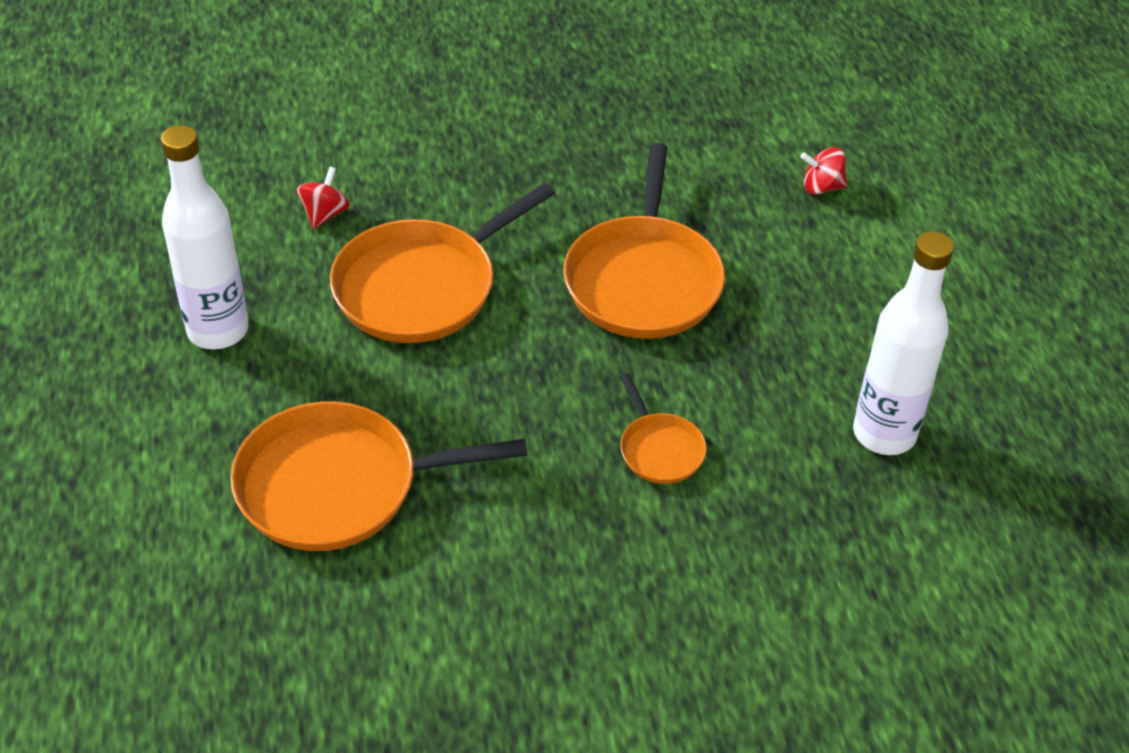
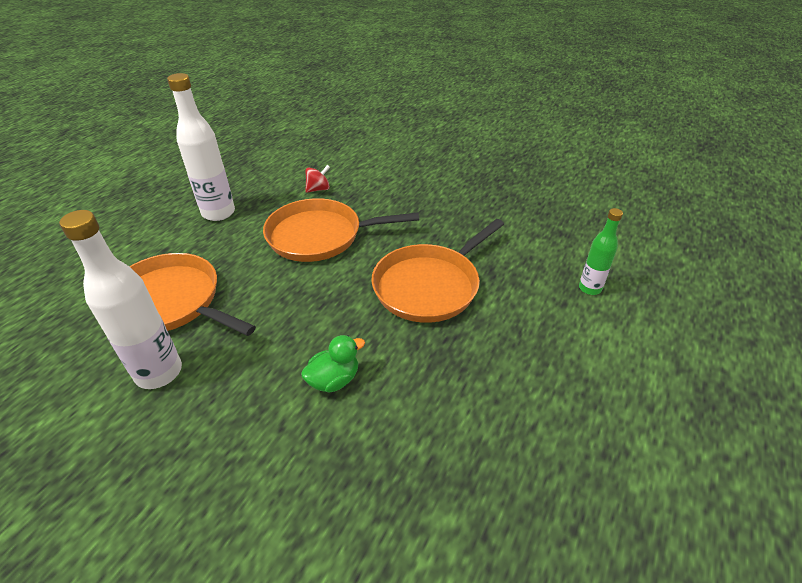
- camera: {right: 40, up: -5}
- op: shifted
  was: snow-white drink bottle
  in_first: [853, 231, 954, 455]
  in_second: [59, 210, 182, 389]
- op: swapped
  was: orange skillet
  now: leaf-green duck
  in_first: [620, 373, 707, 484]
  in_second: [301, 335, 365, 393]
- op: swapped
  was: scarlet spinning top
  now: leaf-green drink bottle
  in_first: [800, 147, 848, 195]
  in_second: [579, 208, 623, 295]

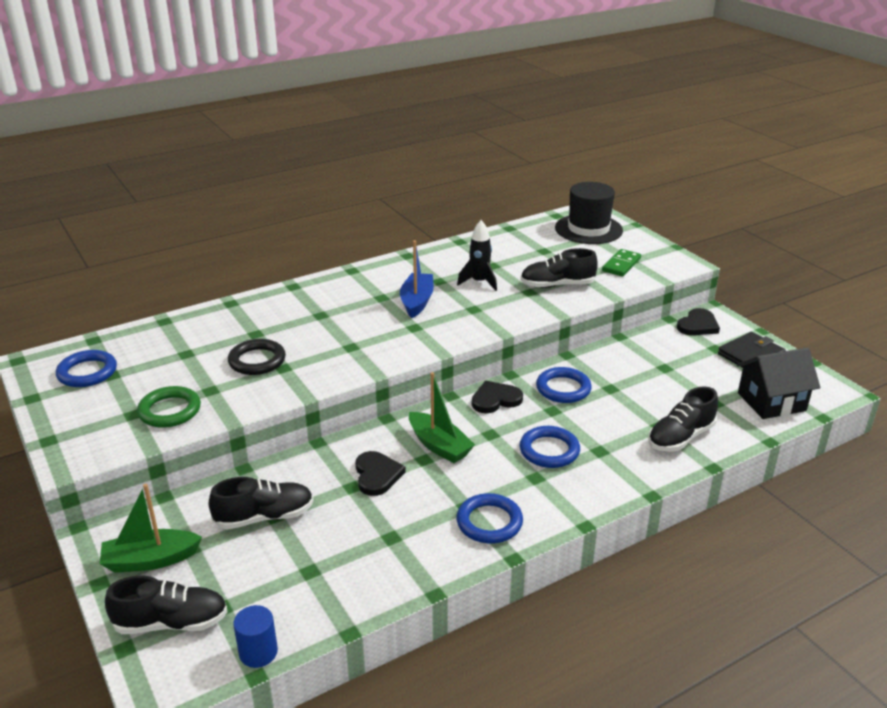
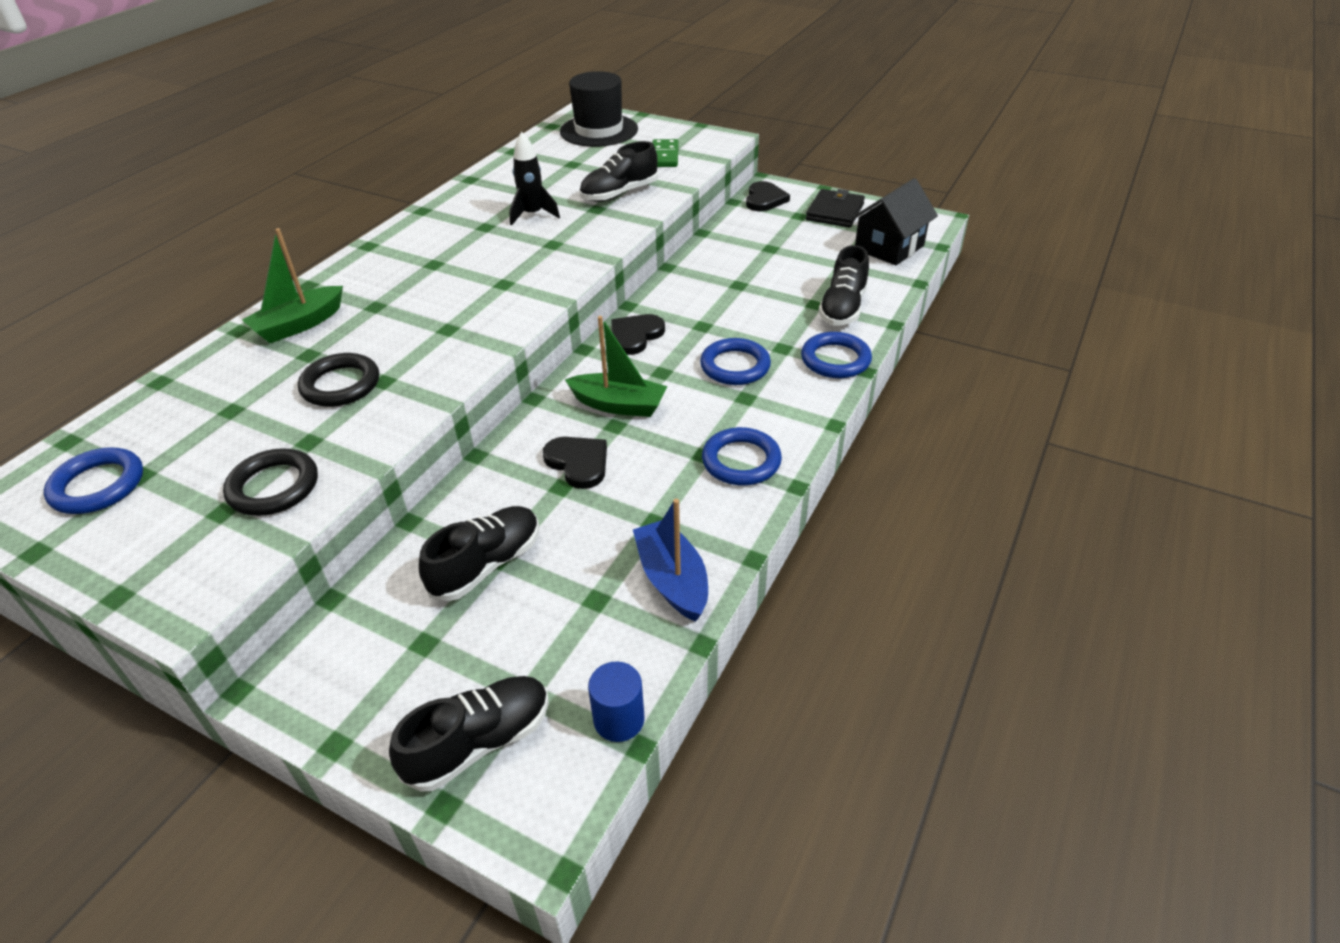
- camera: {right: -30, up: 10}
- op: repainted
  was: leaf-green torus
  now: black torus
  in_first: [137, 386, 201, 428]
  in_second: [223, 448, 318, 516]
- op: shifted
  was: leaf-green boat
  in_first: [100, 484, 202, 573]
  in_second: [242, 228, 343, 343]
- op: shifted
  was: royal blue boat
  in_first: [400, 240, 434, 318]
  in_second: [633, 499, 708, 622]
- op: shifted
  was: royal blue torus
  in_first: [536, 367, 592, 403]
  in_second: [801, 332, 872, 378]

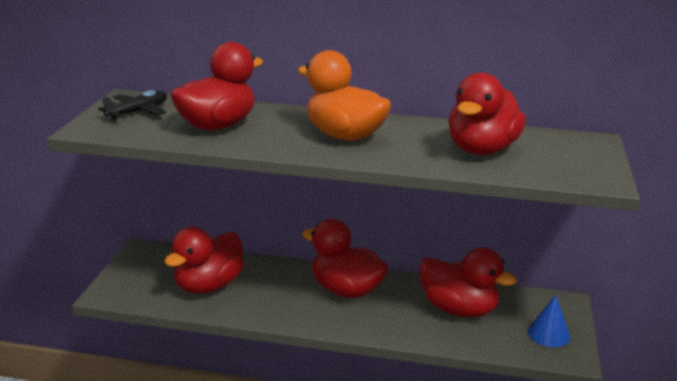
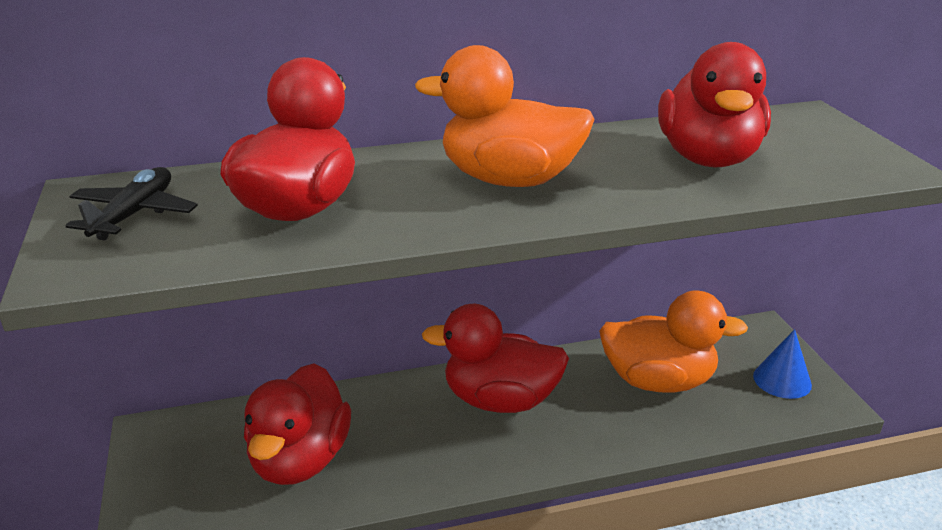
- camera: {right: -25, up: 5}
- op: repainted
  was: scarlet duck
  now: orange duck
  in_first: [419, 247, 517, 317]
  in_second: [599, 291, 748, 392]

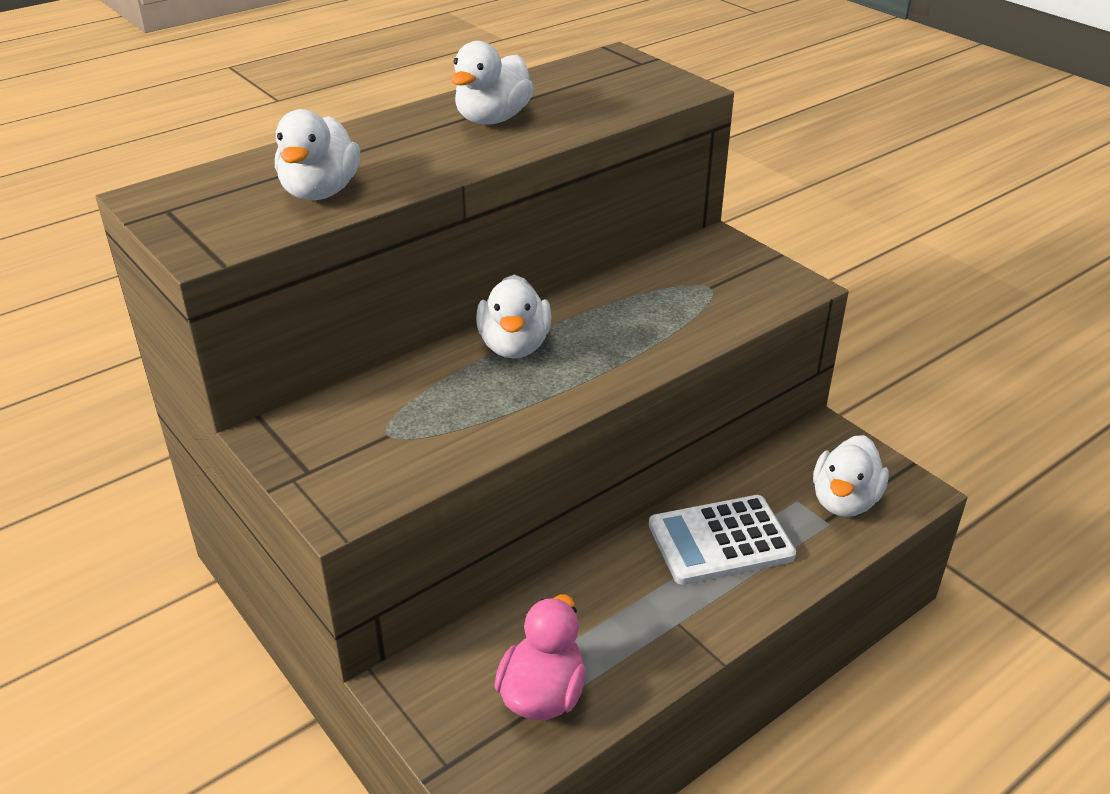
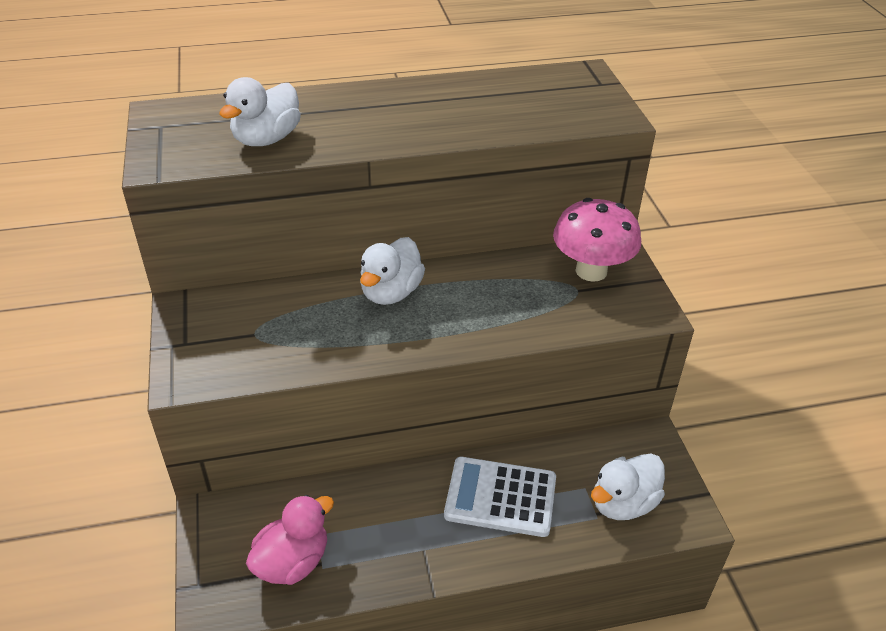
- camera: {right: 25, up: 5}
- op: new
  now: rosy toadstool
  in_second: [553, 198, 641, 282]
- op: gone
  was: snow-white duck
  in_first: [451, 41, 534, 125]

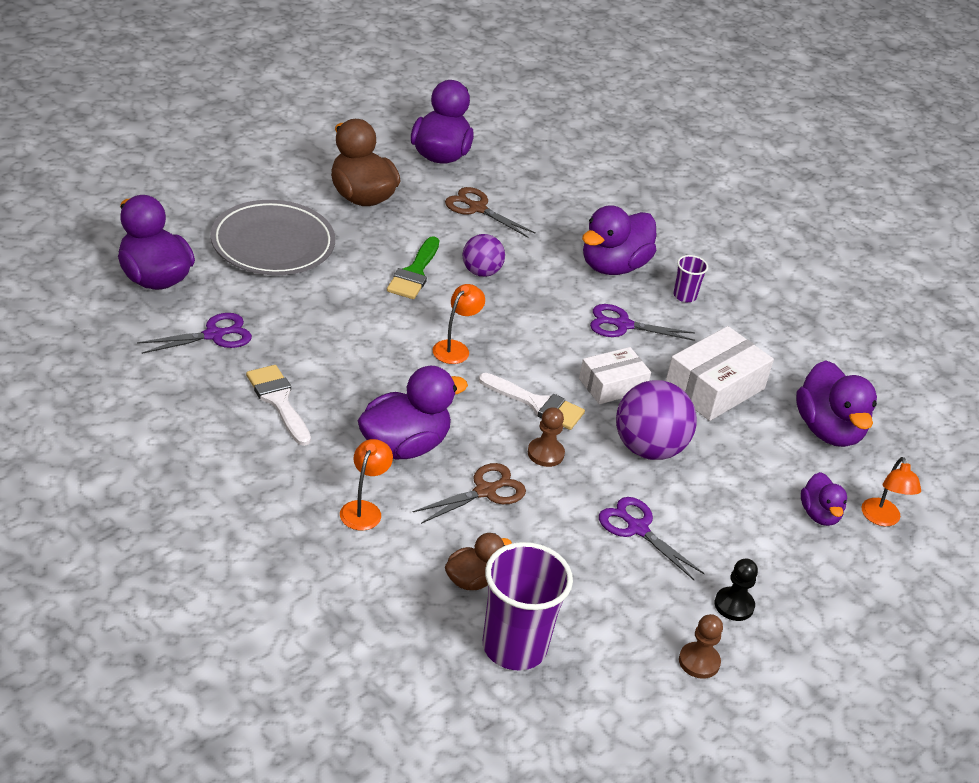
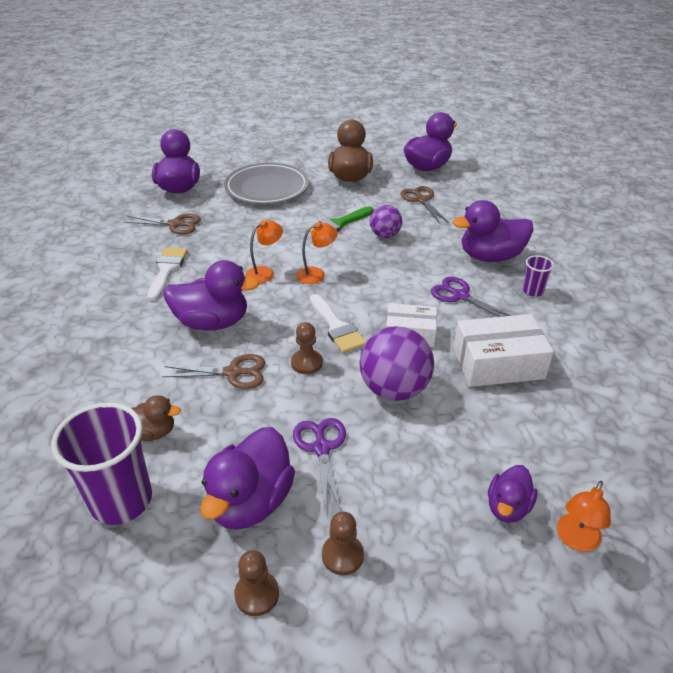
- camera: {right: 40, up: 0}
- op: repainted
  was: purple shears
  now: dark brown shears
  in_first: [137, 313, 252, 354]
  in_second: [124, 214, 201, 234]
- op: shifted
  was: purple duck
  in_first: [796, 360, 877, 447]
  in_second: [200, 427, 295, 530]
- op: shifted
  was: orange lamp
  in_first: [340, 439, 393, 531]
  in_second: [245, 220, 283, 283]
- op: repainted
  was: black game pawn
  now: dark brown game pawn
  in_first: [715, 559, 758, 621]
  in_second: [322, 512, 364, 575]

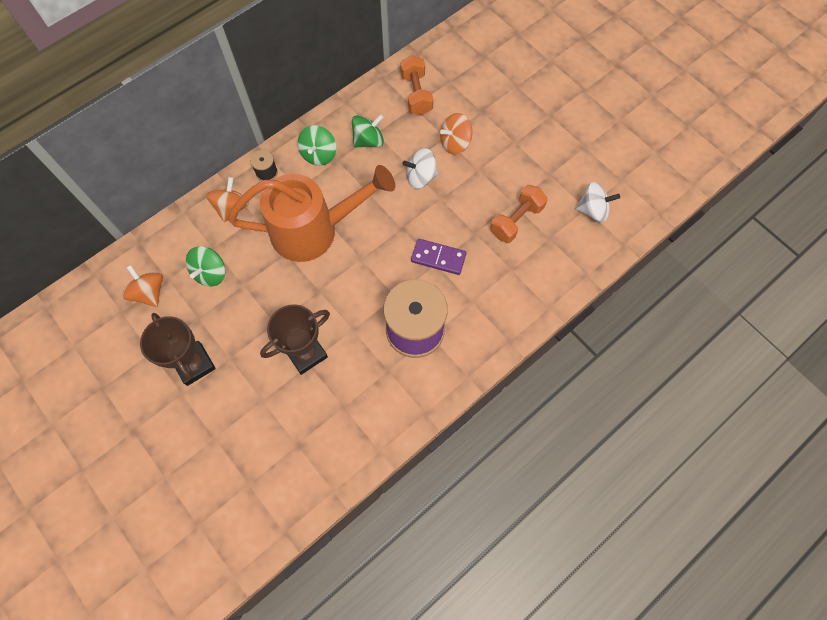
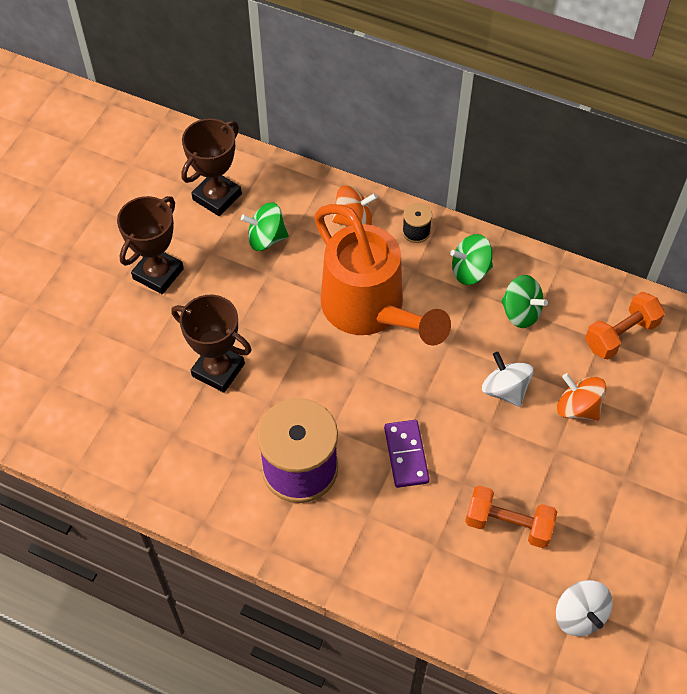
- camera: {right: 65, up: -10}
- op: swapped
  was: orange spinning top
  now: dark brown trophy
  in_first: [122, 265, 163, 307]
  in_second: [181, 118, 242, 216]

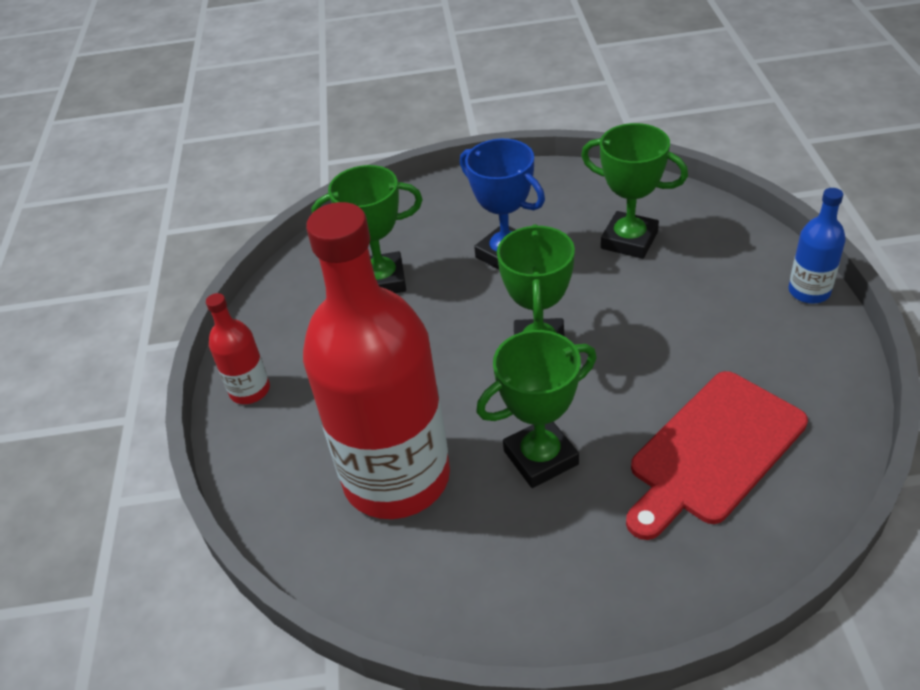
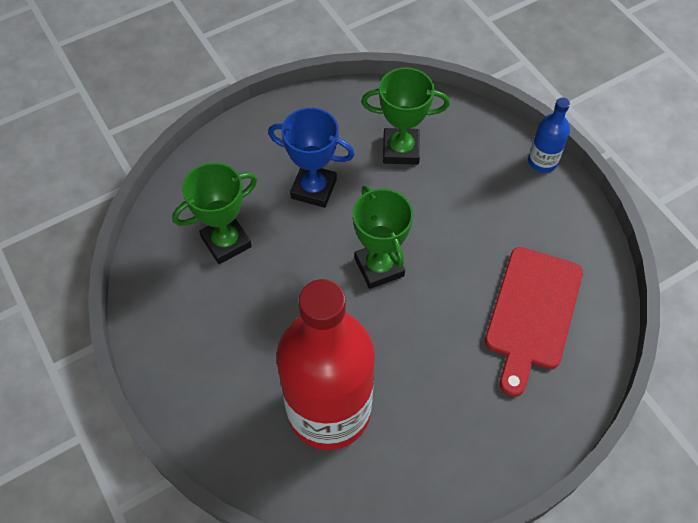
- camera: {right: -30, up: 15}
- op: gone
  was: scarlet drink bottle
  in_first: [206, 293, 270, 404]
- op: gone
  was: leaf-green trophy
  in_first: [476, 330, 597, 488]

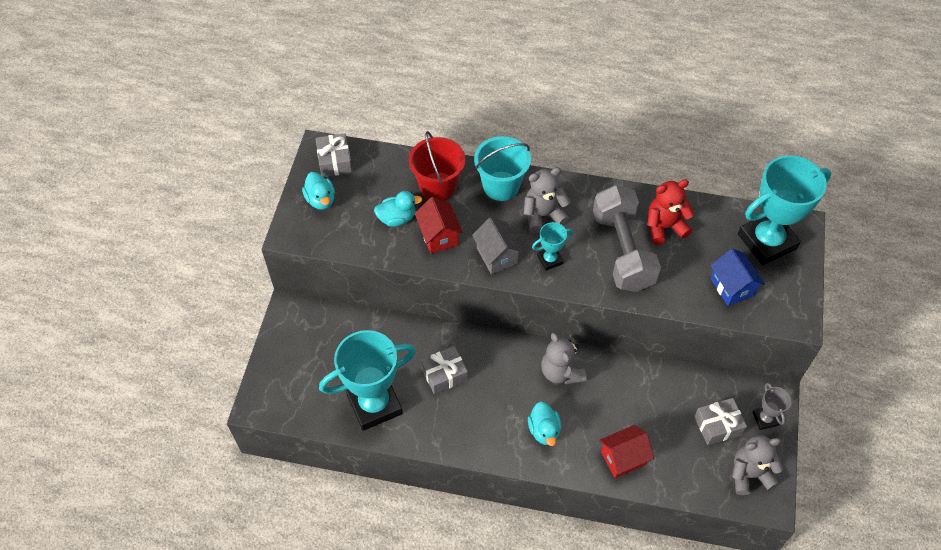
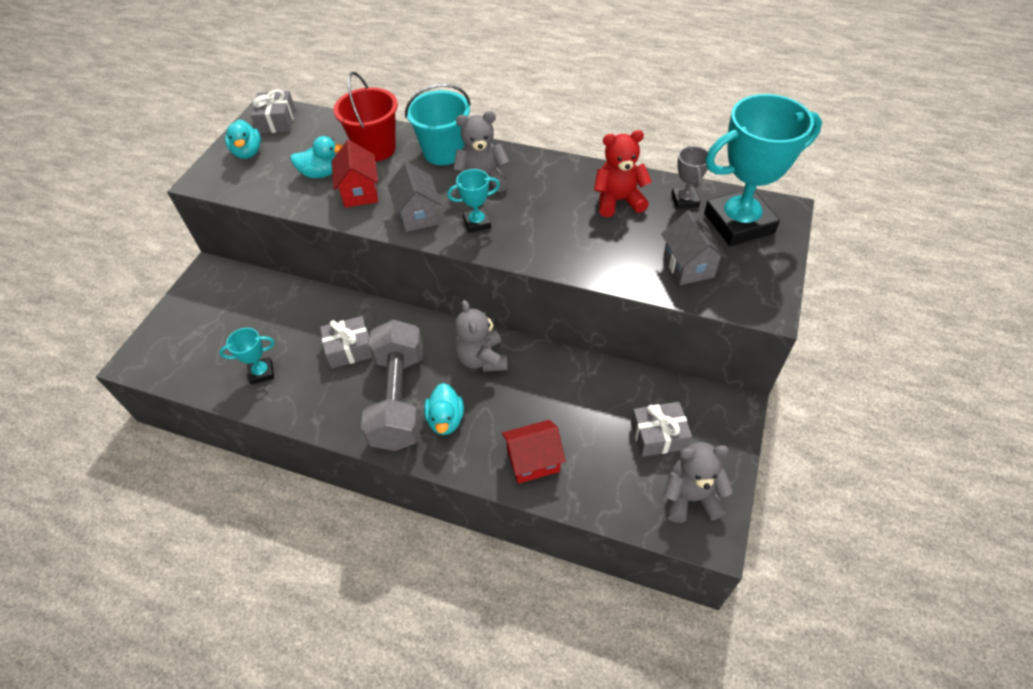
- camera: {right: 10, up: -5}
- op: scaled
  was: turquoise trophy
  in_first: [319, 330, 416, 431]
  in_second: [219, 328, 274, 385]
  ratio: 0.46
- op: shifted
  was: ash-grey dumbbell
  in_first: [593, 185, 661, 292]
  in_second: [361, 320, 423, 451]
- op: repainted
  was: royal blue cottage
  now: ash-grey cottage
  in_first: [710, 248, 765, 306]
  in_second: [662, 210, 727, 285]
- op: shifted
  was: ash-grey trophy
  in_first: [753, 383, 791, 430]
  in_second: [671, 146, 708, 209]

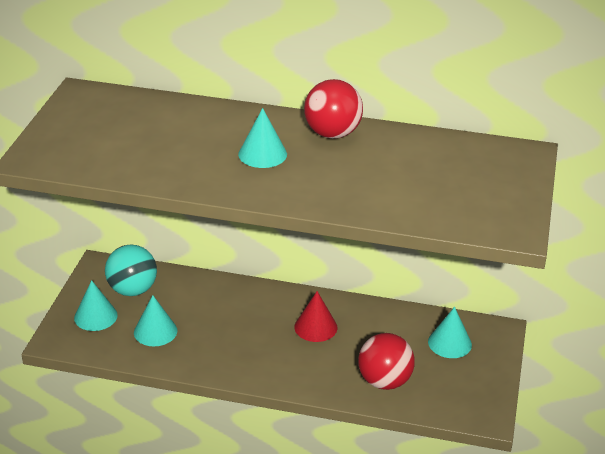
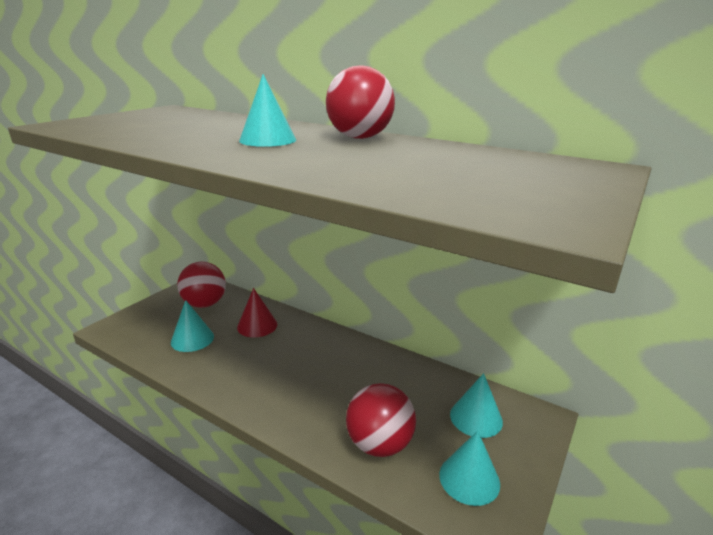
- camera: {right: 20, up: -10}
- op: repainted
  was: turquoise sphere
  now: scarlet sphere
  in_first: [105, 245, 157, 296]
  in_second: [177, 262, 226, 308]
- op: shifted
  was: scarlet solid cone
  in_first: [294, 291, 337, 342]
  in_second: [237, 288, 277, 338]
- op: shifted
  was: turquoise solid cone
  in_first: [74, 280, 118, 331]
  in_second: [439, 431, 500, 506]

